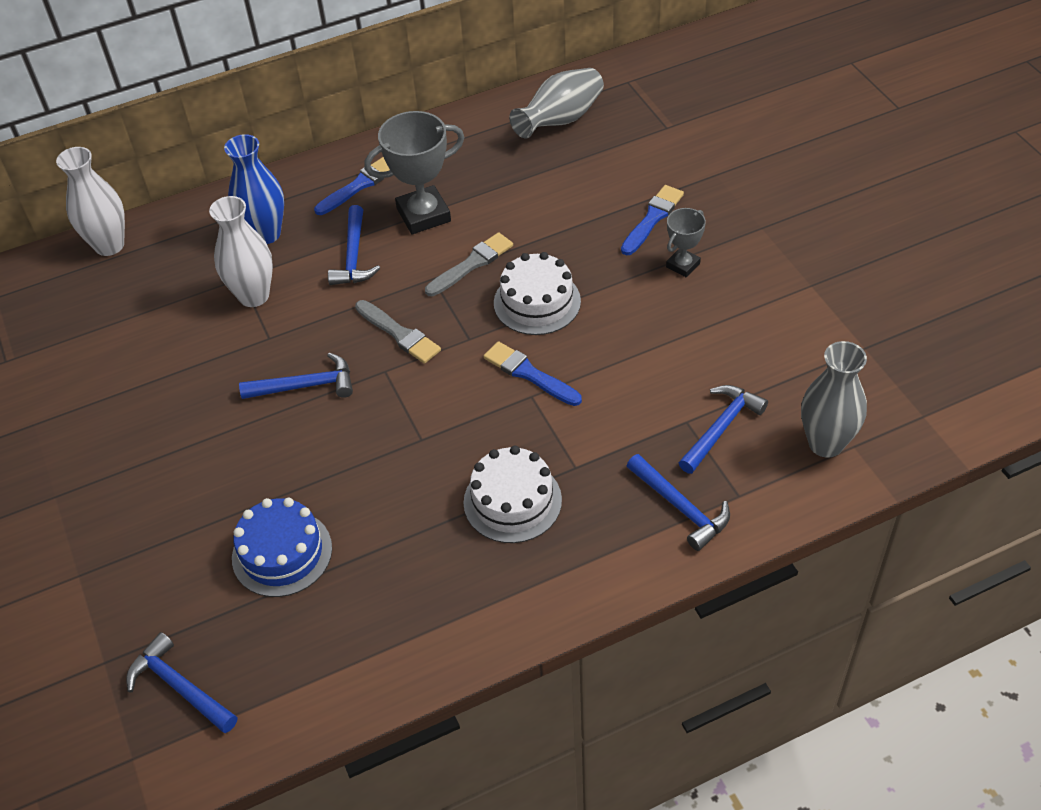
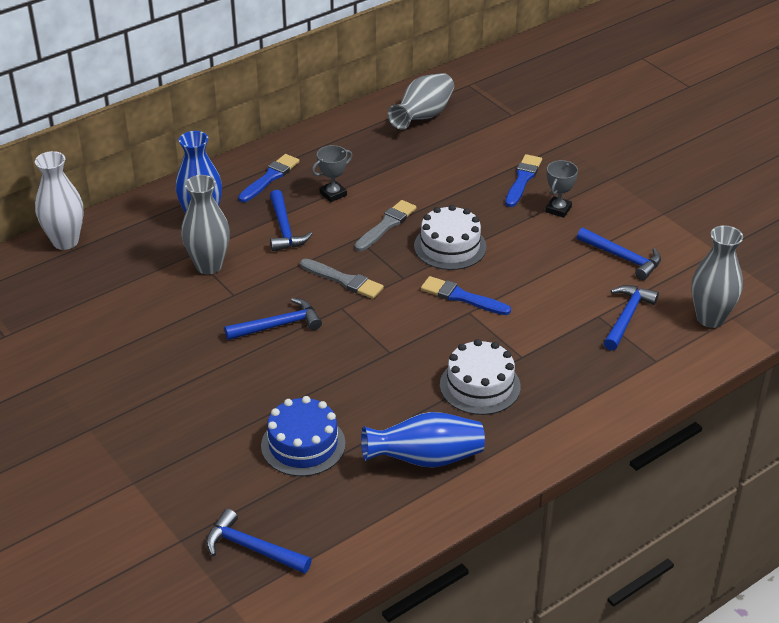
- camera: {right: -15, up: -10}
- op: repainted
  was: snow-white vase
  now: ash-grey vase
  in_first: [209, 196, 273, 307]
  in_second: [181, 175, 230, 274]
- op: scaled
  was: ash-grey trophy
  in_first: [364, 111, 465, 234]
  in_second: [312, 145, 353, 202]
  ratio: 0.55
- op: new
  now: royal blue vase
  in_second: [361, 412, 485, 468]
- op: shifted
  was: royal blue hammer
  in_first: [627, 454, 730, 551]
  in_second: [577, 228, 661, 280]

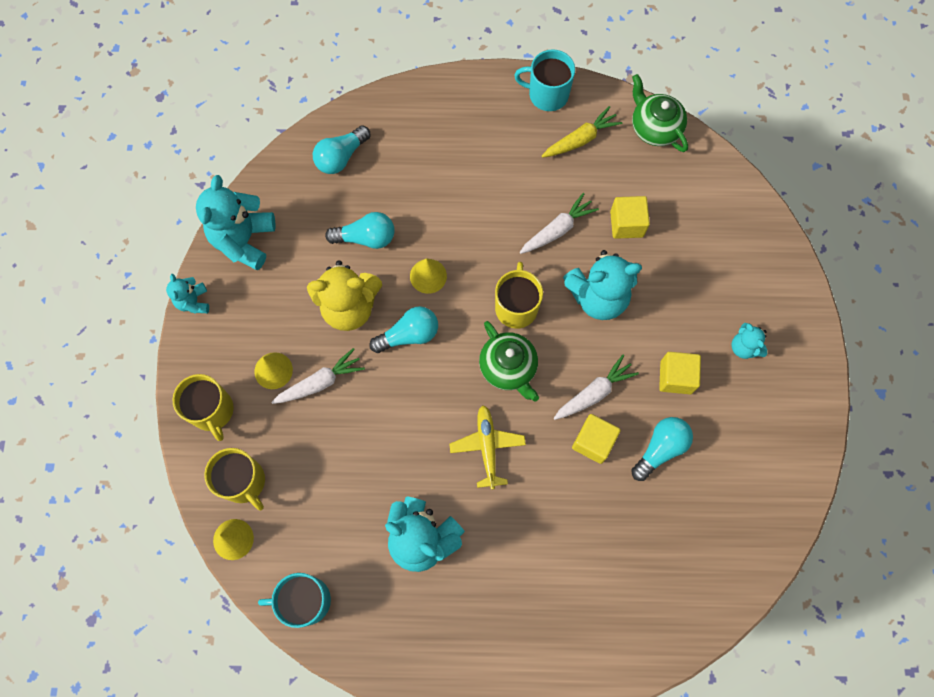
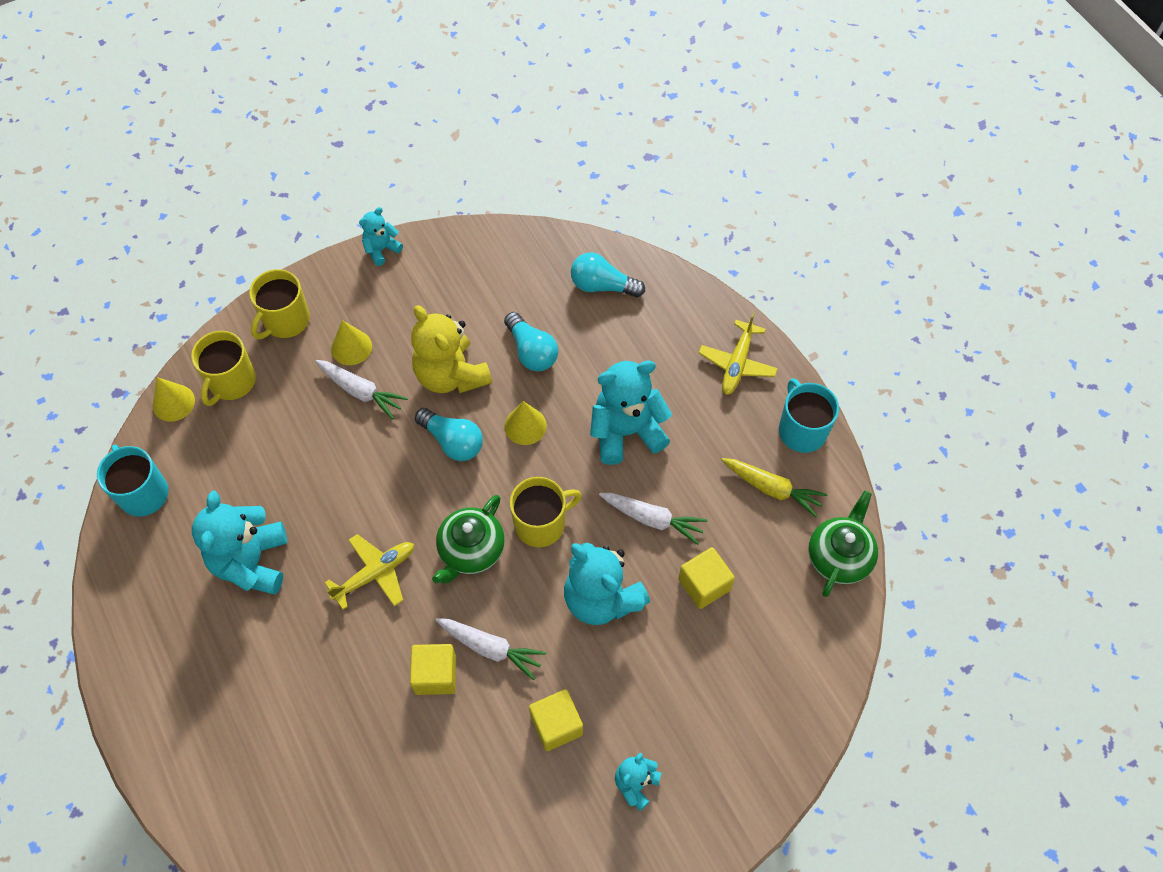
- camera: {right: 60, up: -10}
- op: shifted
  was: turquoise stuffed bear
  in_first: [196, 175, 275, 270]
  in_second: [590, 360, 672, 465]
- op: new
  now: bright yellow plane
  in_second: [699, 313, 778, 395]
- op: gone
  was: turquoise bulb
  in_first: [631, 417, 693, 481]

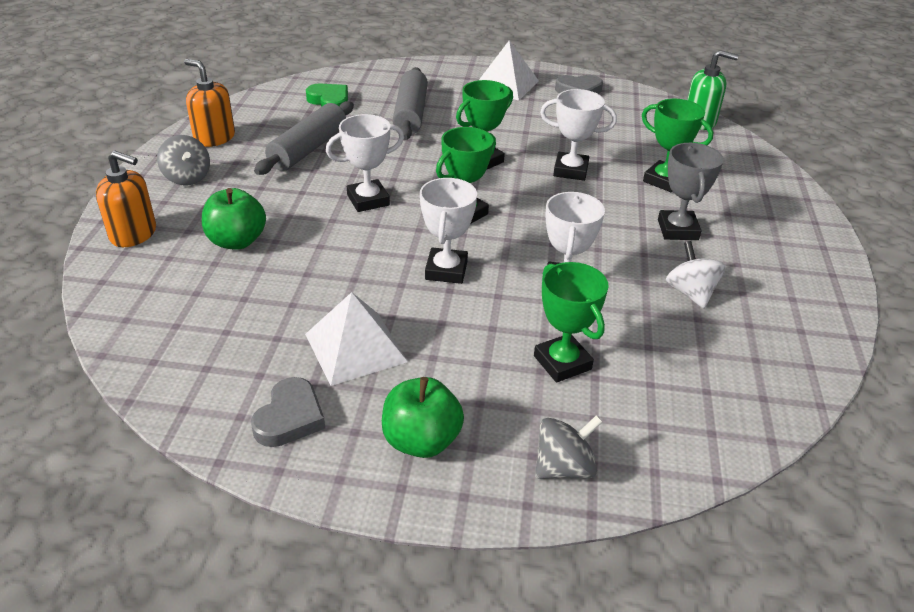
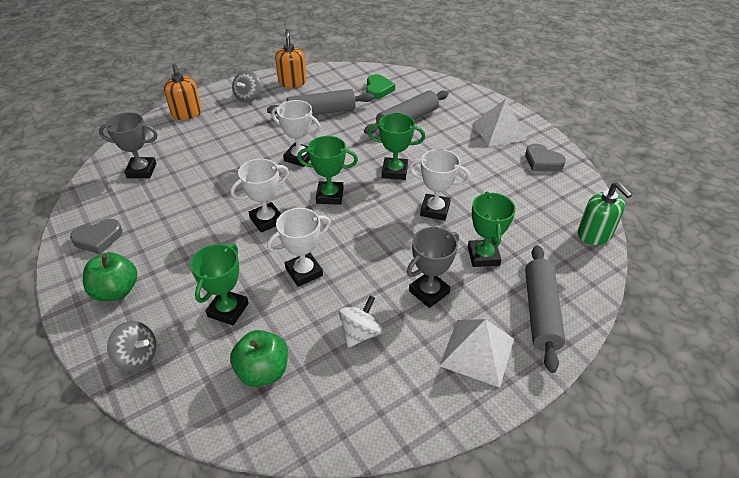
- camera: {right: 50, up: 5}
- op: new
  now: ash-grey trophy
  in_second: [99, 112, 158, 178]
- op: shifted
  was: leaf-green apple fruit
  in_first: [202, 188, 266, 250]
  in_second: [230, 330, 288, 387]
- op: rotated
  was: snow-white trophy
  in_first: [540, 89, 617, 181]
  in_second: [409, 149, 470, 221]
  clockwise: -45
- op: shifted
  was: snow-white solid pyramid
  in_first: [305, 292, 408, 386]
  in_second: [440, 319, 514, 387]
- op: new
  now: ash-grey rolling pin
  in_second: [525, 245, 566, 373]

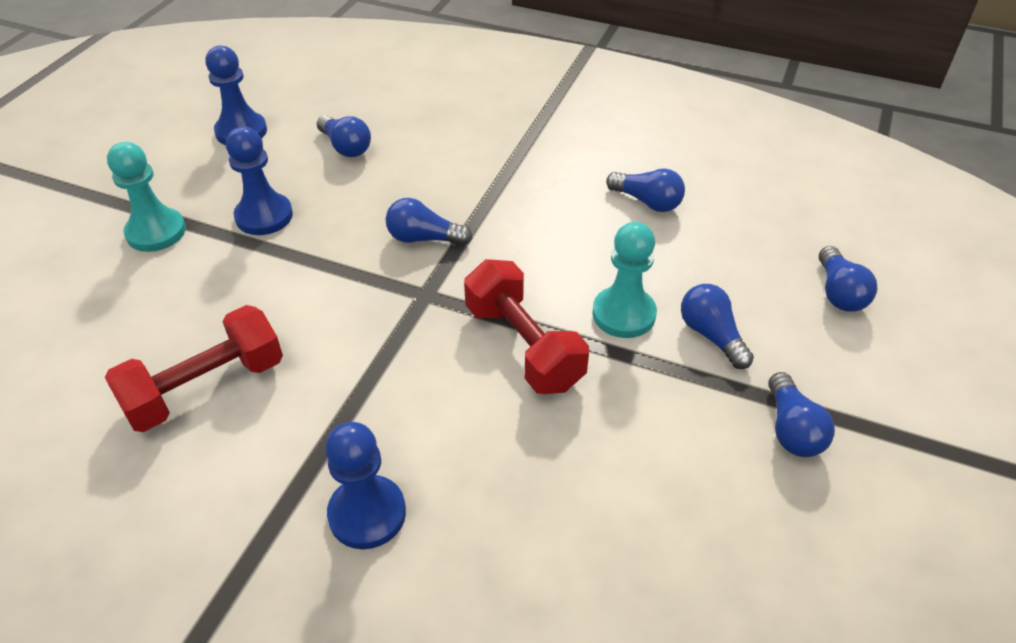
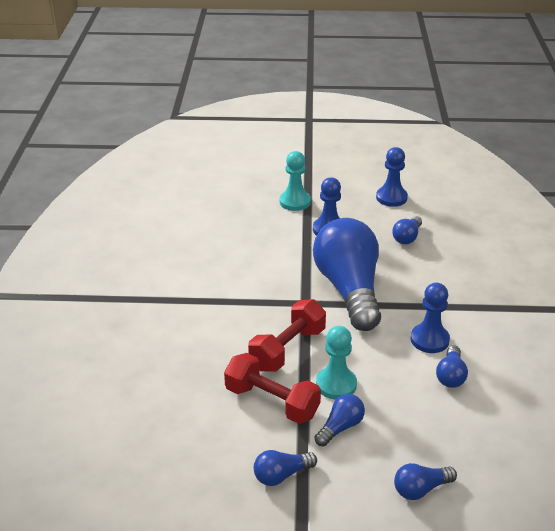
- camera: {right: 70, up: -10}
- op: shifted
  was: scarlet dumbbell
  in_first: [105, 305, 283, 432]
  in_second: [224, 353, 321, 424]
- op: scaled
  was: royal blue bulb
  in_first: [386, 198, 472, 246]
  in_second: [313, 218, 381, 331]
  ratio: 2.41
- op: shifted
  was: royal blue game pawn
  in_first: [325, 422, 406, 549]
  in_second: [411, 283, 450, 353]

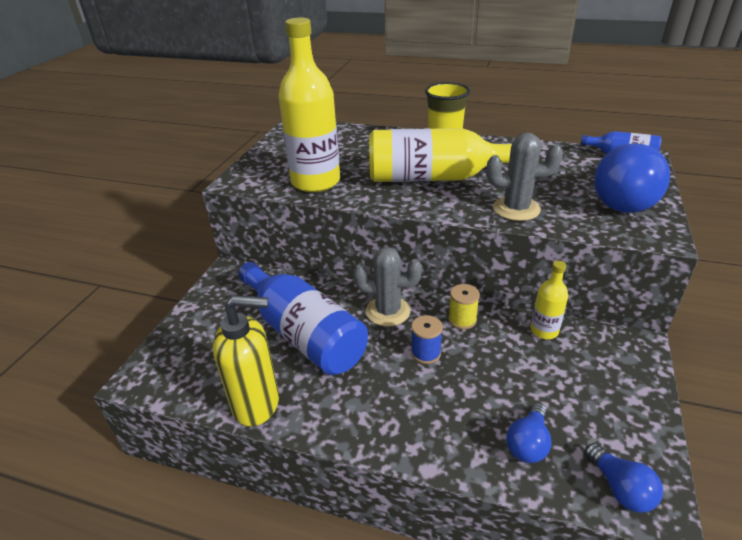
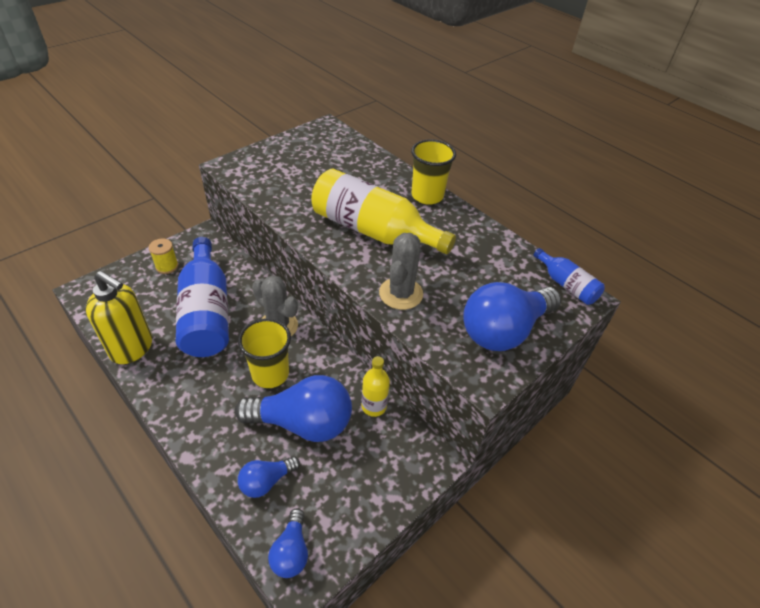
- camera: {right: 25, up: 10}
- op: shifted
  was: bright yellow bobbin
  in_first: [448, 284, 480, 329]
  in_second: [149, 238, 178, 274]
- op: new
  now: royal blue bulb
  in_second: [235, 375, 352, 442]
- op: swapped
  was: royal blue bobbin
  now: bright yellow cup
  in_first: [411, 315, 443, 364]
  in_second: [238, 318, 291, 388]
- op: rotated
  was: ash-grey prickly plant
  in_first: [487, 133, 563, 221]
  in_second: [379, 233, 423, 310]
  clockwise: 75
- op: gone
  was: bright yellow drink bottle
  in_first: [278, 18, 340, 192]

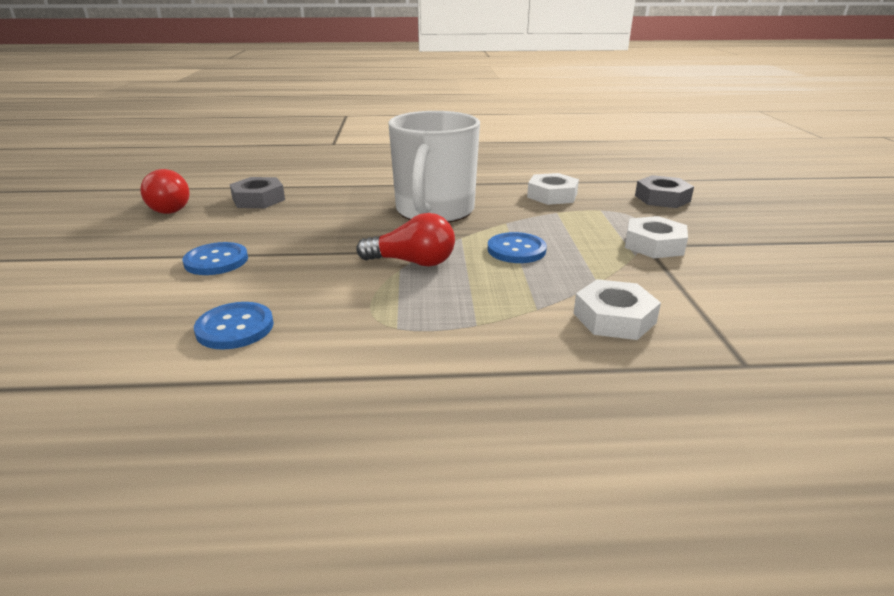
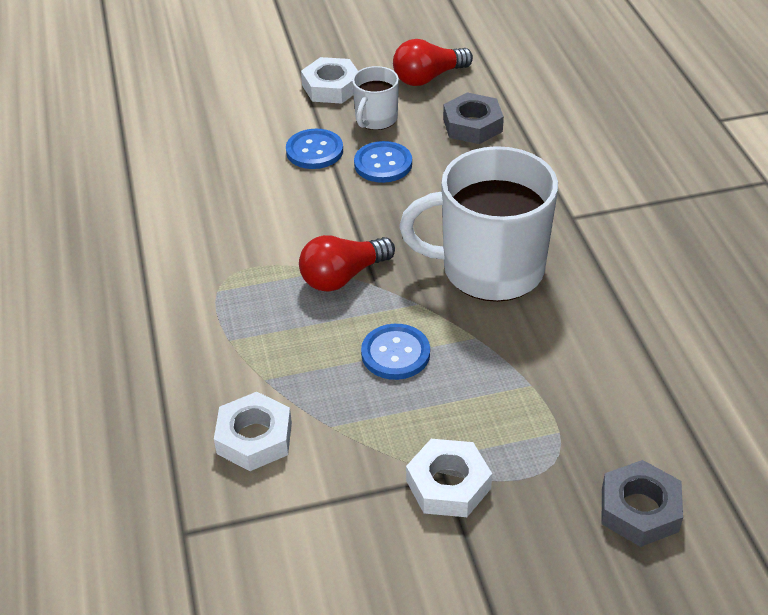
- camera: {right: 80, up: 15}
- op: rotated
  was: scarlet bulb
  in_first: [356, 213, 455, 267]
  in_second: [299, 235, 395, 292]
  clockwise: 60
- op: shifted
  was: snow-white nut
  in_first: [527, 173, 579, 205]
  in_second: [301, 57, 358, 104]
- op: new
  now: snow-white coffee mug
  in_second: [352, 66, 399, 130]
- op: shifted
  was: royal blue sewing button
  in_first: [194, 302, 274, 350]
  in_second: [354, 141, 412, 183]

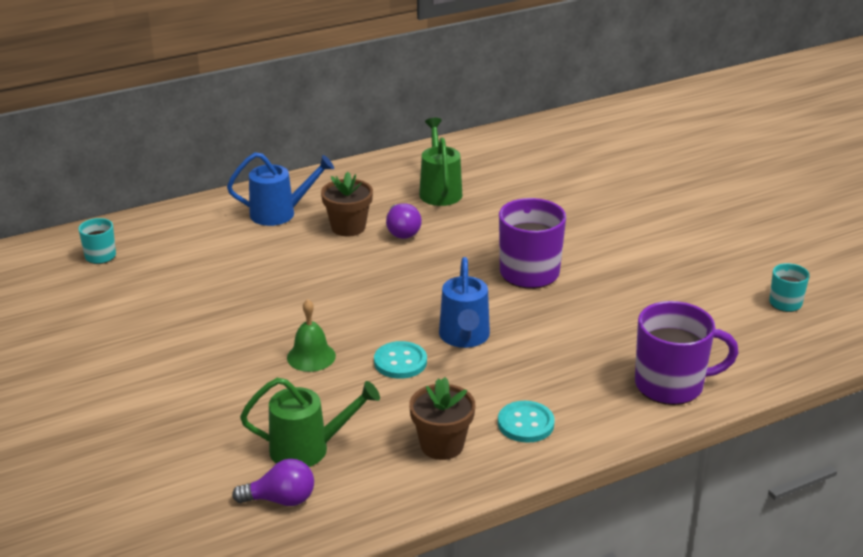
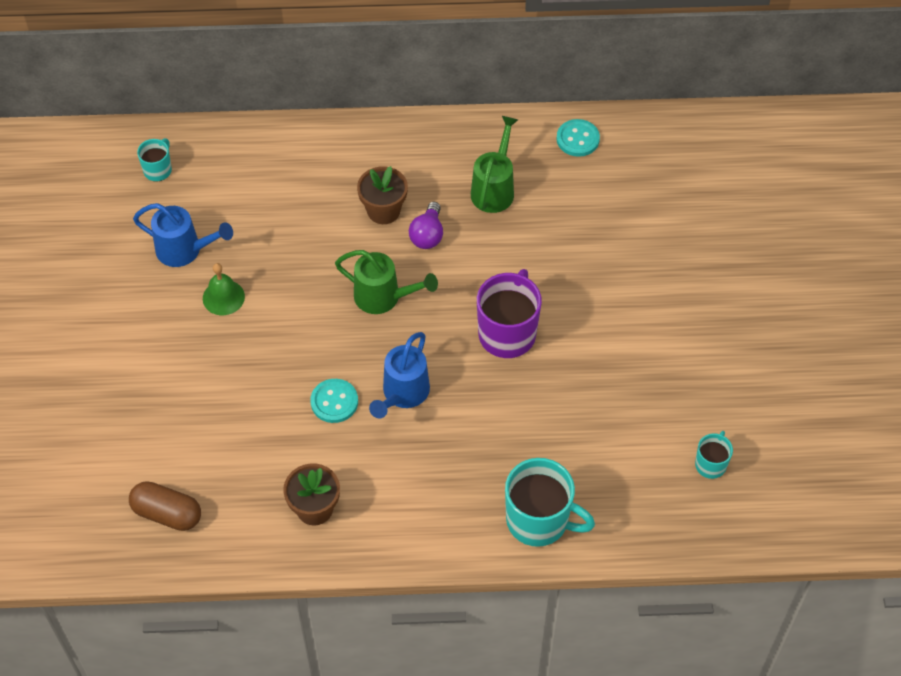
- camera: {right: 25, up: 25}
- op: swapped
  was: purple bulb
  now: dark brown pill
  in_first: [232, 459, 314, 506]
  in_second: [129, 481, 201, 531]
- op: shifted
  was: royal blue watering pot
  in_first: [227, 152, 334, 226]
  in_second: [133, 203, 233, 267]
- op: shifted
  was: leaf-green school bell
  in_first: [287, 299, 336, 372]
  in_second: [203, 263, 245, 315]
- op: shifted
  was: leaf-green watering pot
  in_first: [240, 378, 380, 467]
  in_second: [335, 250, 438, 314]
- op: repainted
  was: purple coffee mug
  now: turquoise coffee mug
  in_first: [635, 301, 739, 405]
  in_second: [505, 458, 595, 547]
- op: shifted
  was: turquoise sewing button
  in_first: [498, 401, 555, 443]
  in_second: [556, 119, 600, 157]

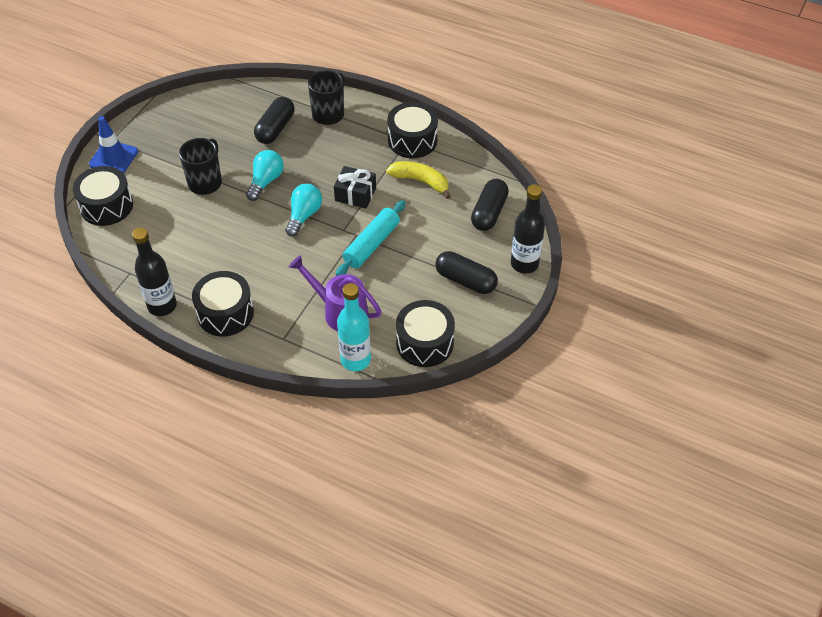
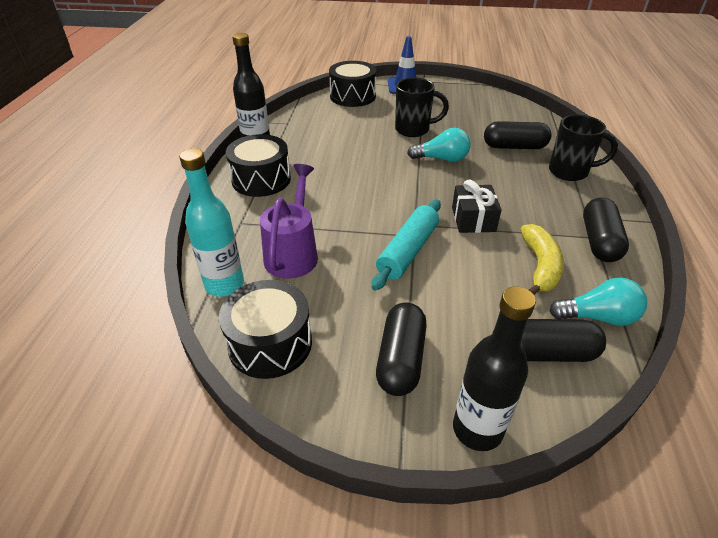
- camera: {right: 70, up: -10}
- op: rotated
  was: turquoise rolling pin
  in_first: [336, 200, 406, 276]
  in_second: [372, 200, 441, 291]
  clockwise: -75
- op: shifted
  was: turquoise bulb
  in_first: [285, 184, 322, 237]
  in_second: [550, 278, 647, 326]
- op: swapped
  was: black toy drum
  now: black pill
  in_first: [387, 102, 438, 158]
  in_second: [583, 198, 629, 262]

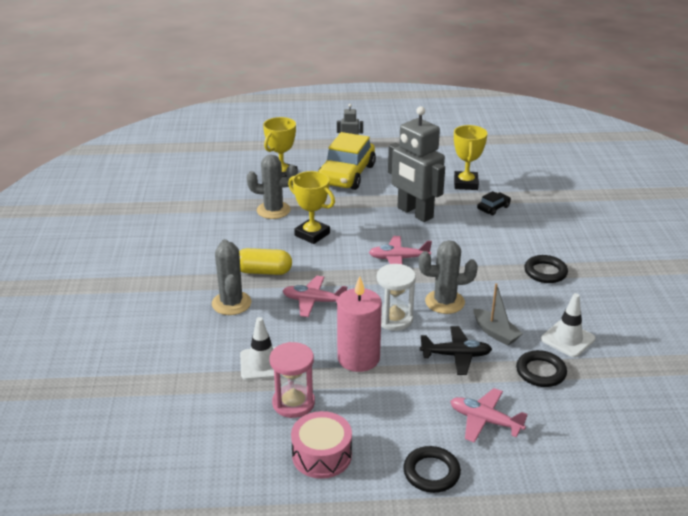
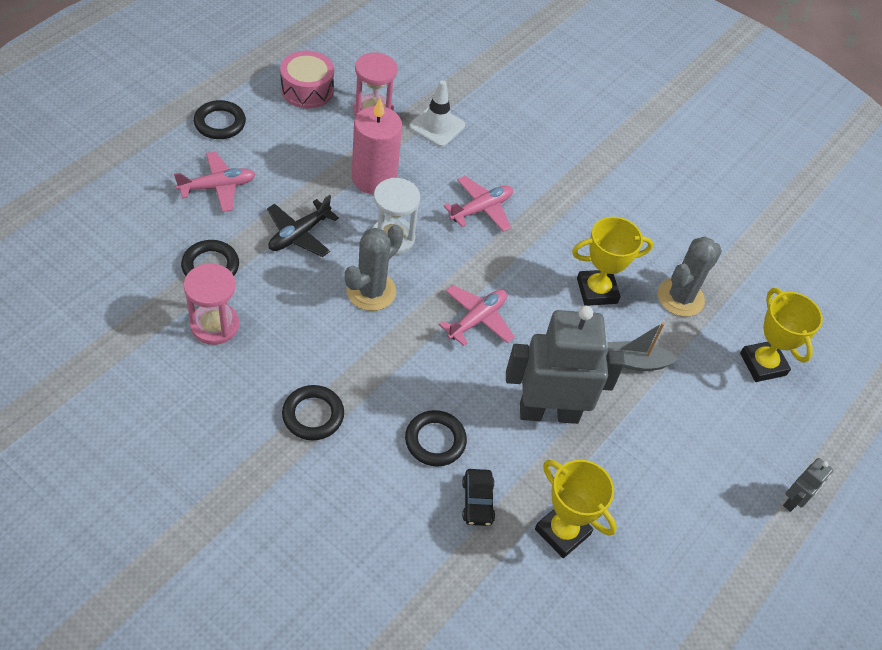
- camera: {right: 125, up: 20}
- op: swapped
  was: snow-white traffic cone
  now: rosy hourglass
  in_first: [541, 293, 596, 357]
  in_second: [184, 263, 239, 345]
- op: new
  now: black torus
  in_second: [405, 410, 467, 467]
- op: shifted
  was: ash-grey boat
  in_first: [474, 283, 523, 346]
  in_second: [607, 322, 678, 371]
- op: gone
  was: ash-grey prickly plant
  in_first: [212, 239, 251, 315]
- op: gone
  was: bright yellow pill
  in_first: [239, 248, 292, 275]
- op: gone
  was: bright yellow car
  in_first: [318, 132, 376, 190]

